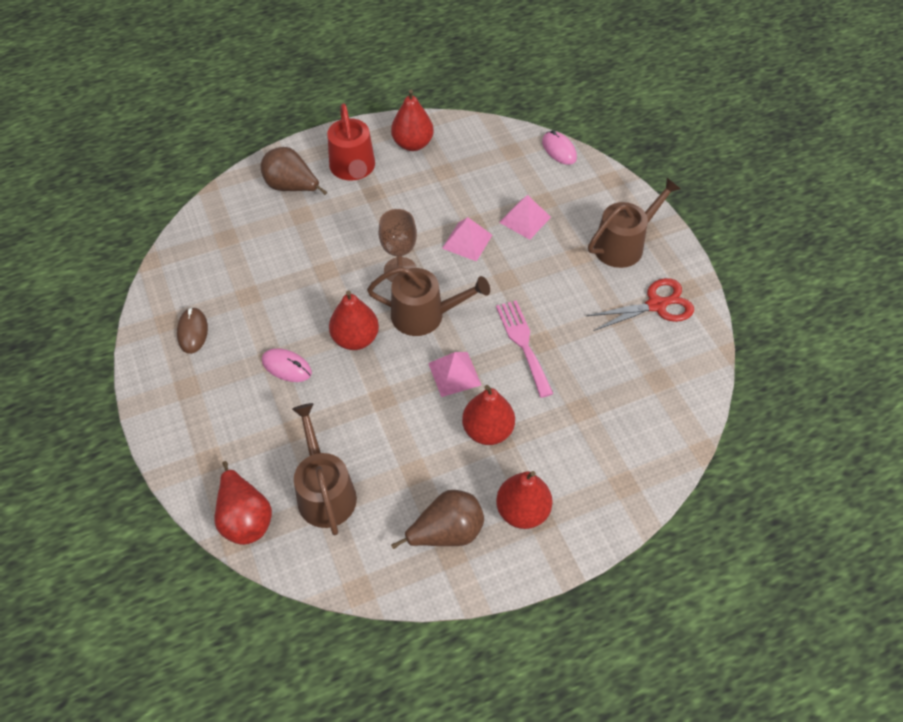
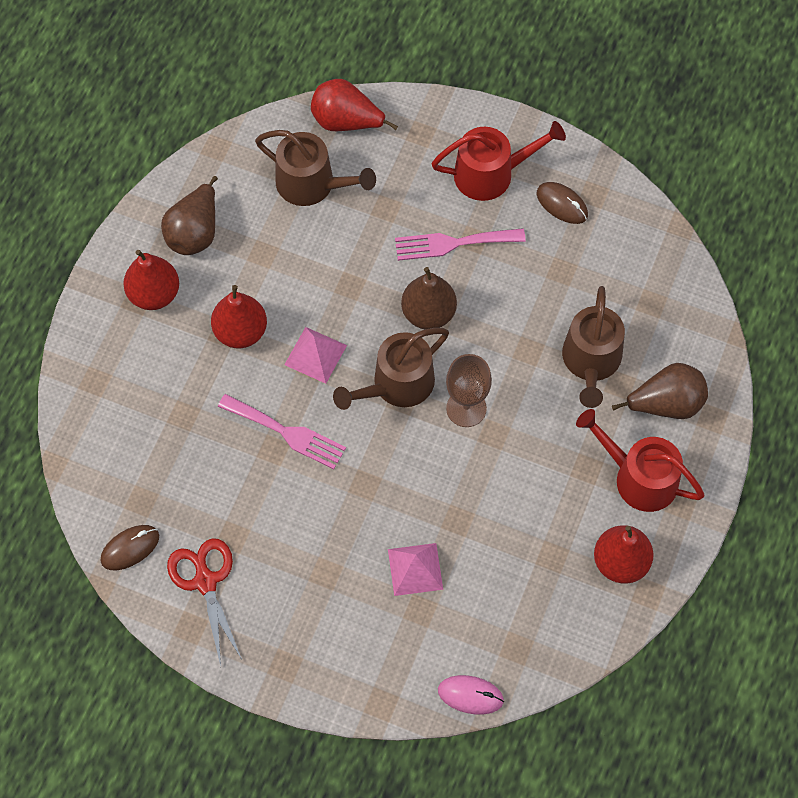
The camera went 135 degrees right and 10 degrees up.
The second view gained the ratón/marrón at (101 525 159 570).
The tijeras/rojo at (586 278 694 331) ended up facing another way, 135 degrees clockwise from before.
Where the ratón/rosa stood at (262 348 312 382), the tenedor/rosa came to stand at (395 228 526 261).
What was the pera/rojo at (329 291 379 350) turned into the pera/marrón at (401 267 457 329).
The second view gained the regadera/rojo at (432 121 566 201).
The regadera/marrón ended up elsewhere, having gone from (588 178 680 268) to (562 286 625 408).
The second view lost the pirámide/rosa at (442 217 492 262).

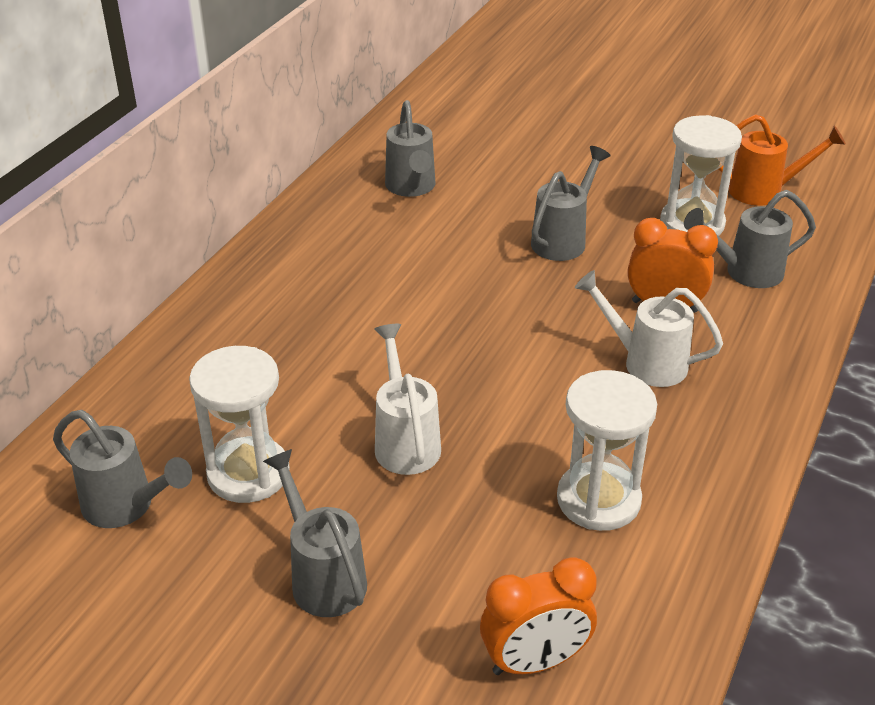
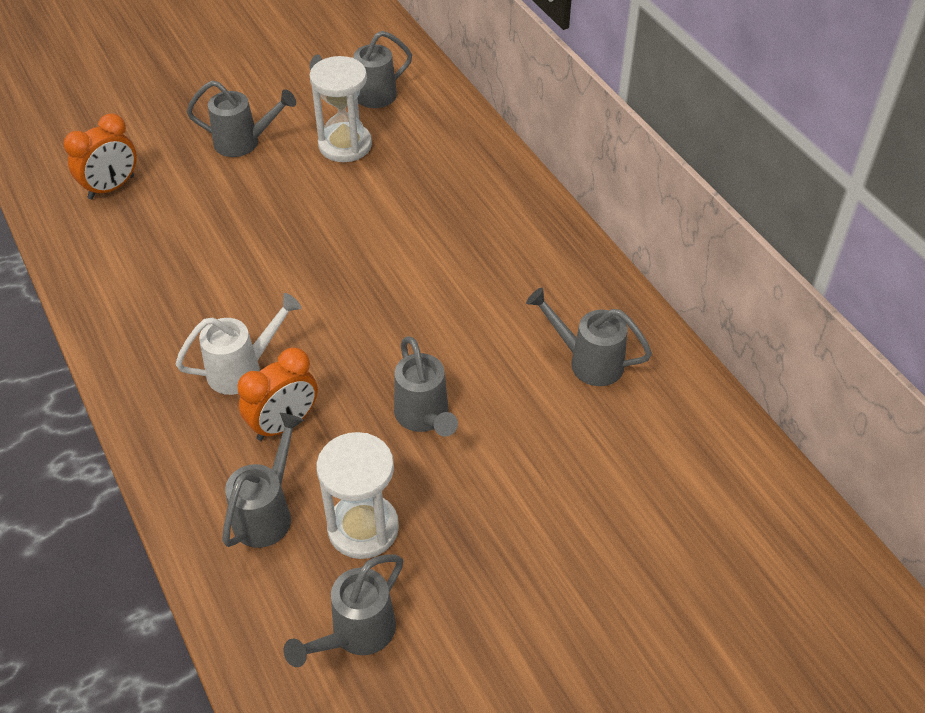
The camera went 125 degrees right and 10 degrees up.
The despertador/naranja at (480 557 597 675) ended up facing another way, 150 degrees counterclockwise from before.
What was the regadera/naranja at (718 114 846 206) turned into the regadera/gris at (283 555 403 667).
The second view lost the regadera/blanco at (374 324 441 475).
The second view lost the reloj de arena/blanco at (557 370 657 531).

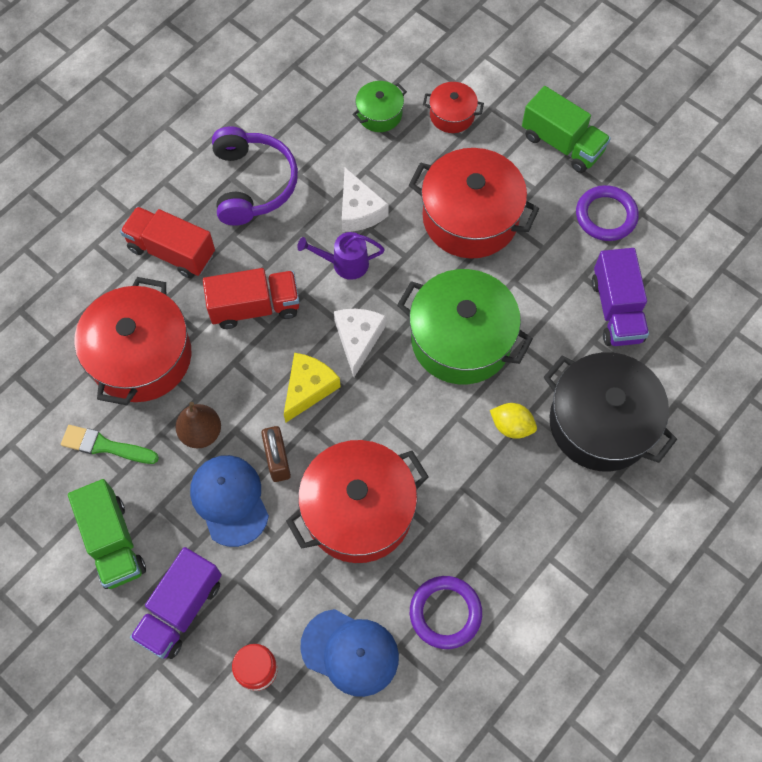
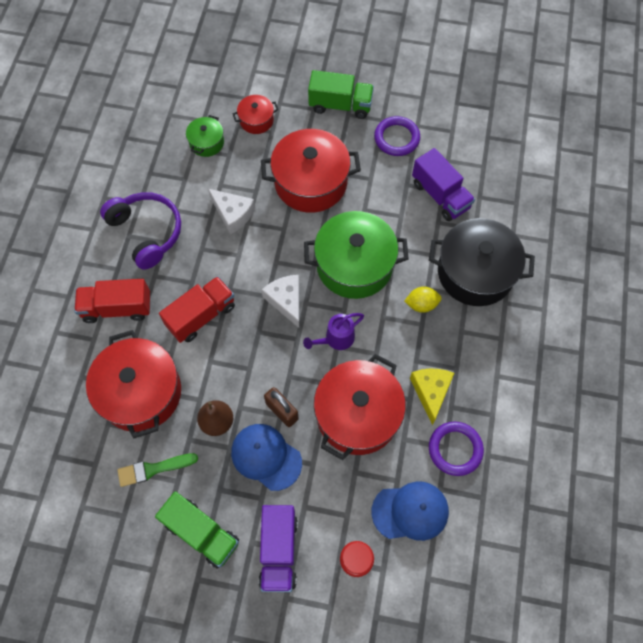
The camera went 30 degrees left and 0 degrees up.
The regadera/morado ended up elsewhere, having gone from (297 232 384 280) to (303 313 364 350).
The queso/amarillo ended up elsewhere, having gone from (284 353 341 422) to (410 369 454 425).

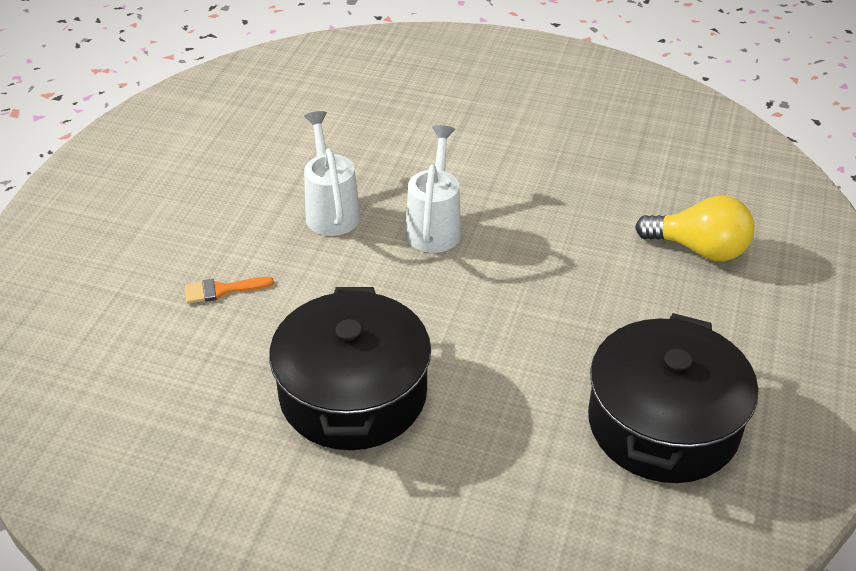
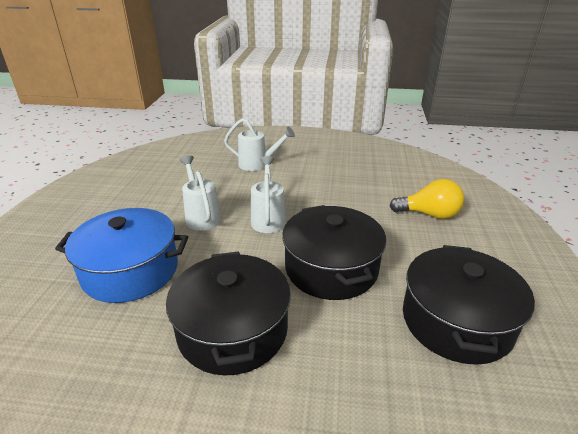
The camera went 10 degrees left and 10 degrees down.
Where the pincel/naranja stood at (185 277 274 304), the olla/azul came to stand at (55 208 188 303).
The second view gained the regadera/blanco at (224 118 295 171).
The second view gained the olla/negro at (282 205 386 300).

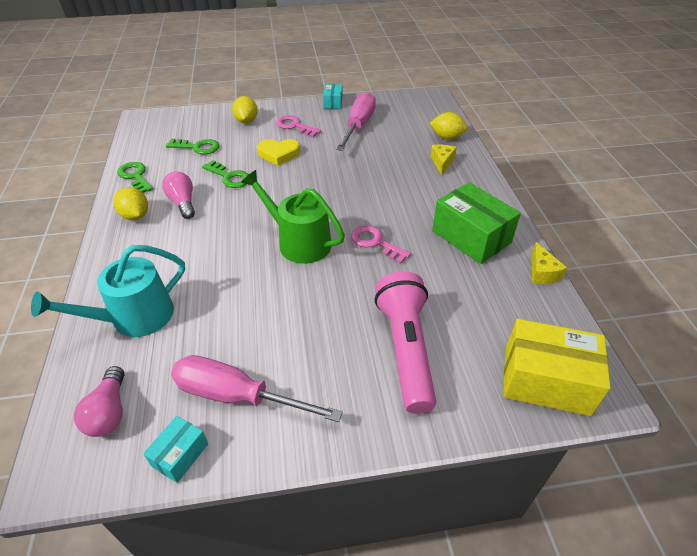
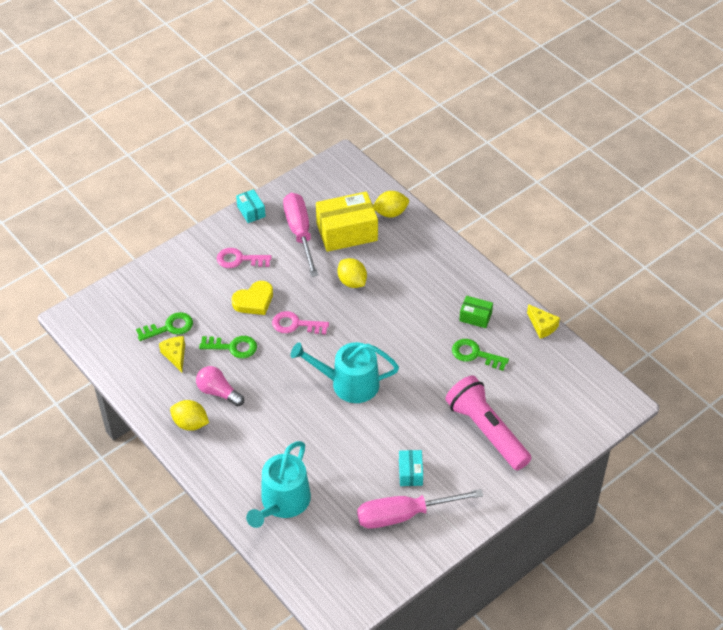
The camera went 30 degrees left and 5 degrees up.
The queso/amarillo ended up elsewhere, having gone from (430 145 457 175) to (159 336 185 372).
The llave/rosa ended up elsewhere, having gone from (351 225 411 264) to (272 311 329 335).
What was the regadera/verde at (241 170 345 264) turned into the regadera/turquesa at (291 342 399 403).
The caja/amarillo ended up elsewhere, having gone from (503 319 611 416) to (316 192 378 252).
The limón/amarillo ended up elsewhere, having gone from (232 96 258 123) to (338 258 367 288).
The caja/turquesa ended up elsewhere, having gone from (143 416 208 483) to (399 450 423 486).
The llave/verde ended up elsewhere, having gone from (117 162 153 193) to (452 339 509 371).
The size of the caja/verde at (432 182 521 264) changed by a factor of 0.50.
The second view lost the bombilla/rosa at (74 366 125 437).

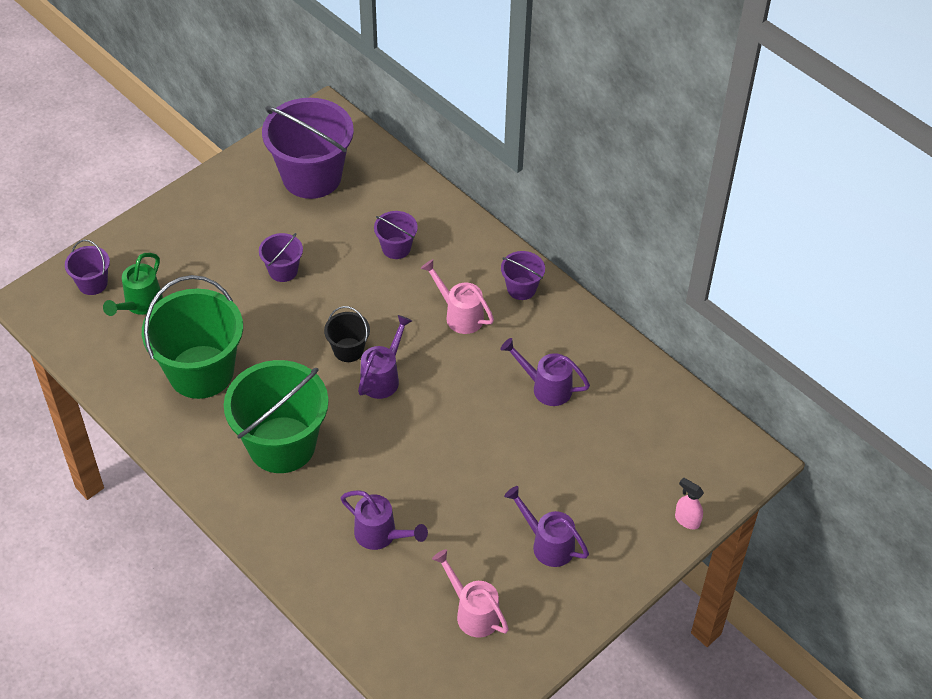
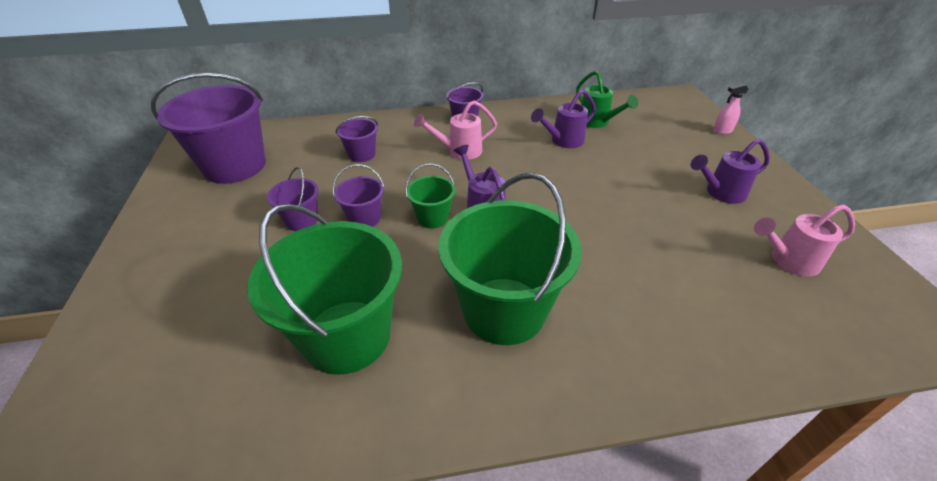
The camera went 55 degrees left and 10 degrees down.
The balde/morado ended up elsewhere, having gone from (65 240 110 295) to (332 164 384 227).
What was the balde/negro at (324 306 370 362) turned into the balde/verde at (405 163 456 229).
The regadera/verde ended up elsewhere, having gone from (103 253 163 316) to (576 71 638 128).
The second view lost the regadera/morado at (341 490 428 550).

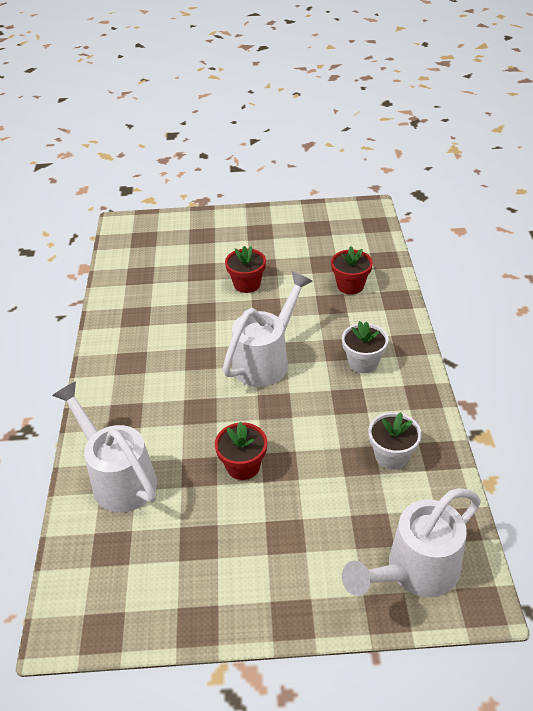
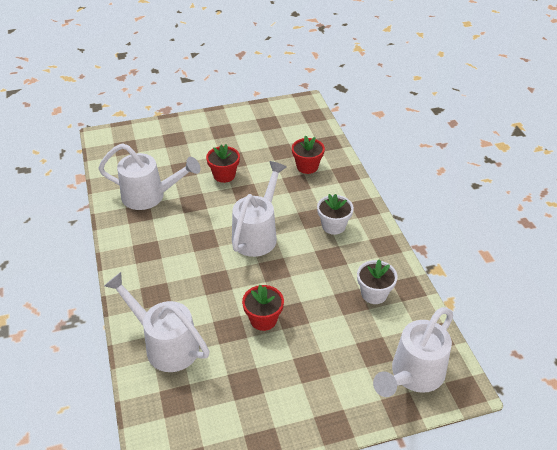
The camera went 15 degrees left and 0 degrees up.
The second view gained the regadera/blanco at (98 143 200 210).

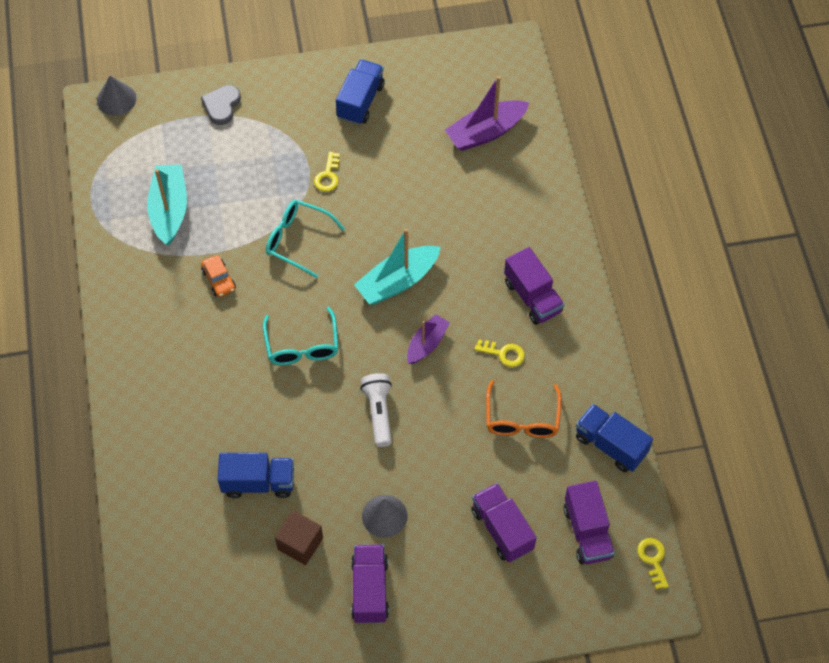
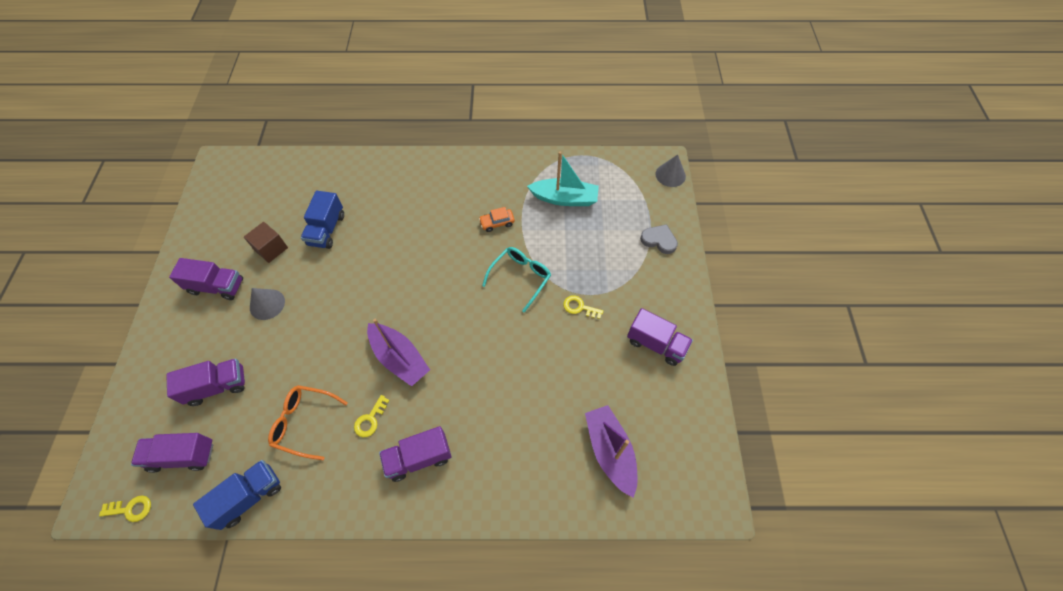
The camera went 100 degrees right and 0 degrees up.
The size of the barco/morado at (407 314 450 364) changed by a factor of 1.59.
What was the camión/azul at (336 59 385 125) turned into the camión/morado at (627 308 693 366).
The second view lost the gafas/turquesa at (263 307 339 365).
The second view lost the barco/turquesa at (354 229 441 305).
The second view lost the lámpara de mano/blanco at (360 373 392 447).

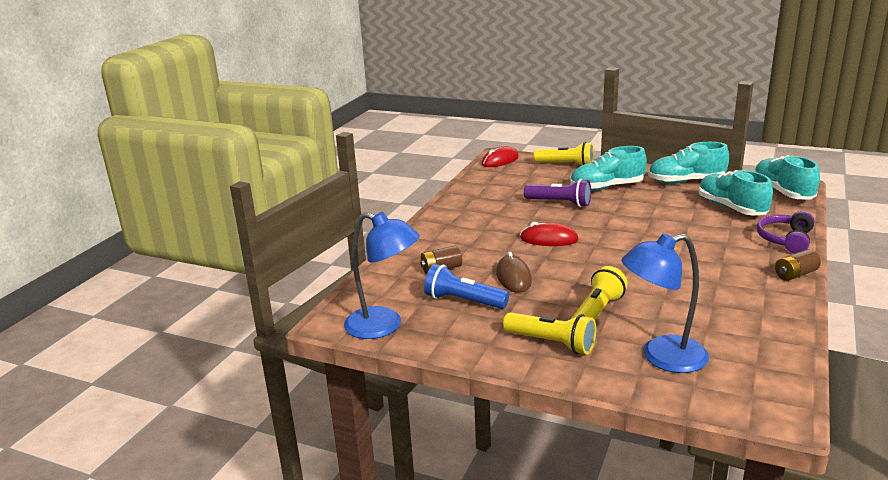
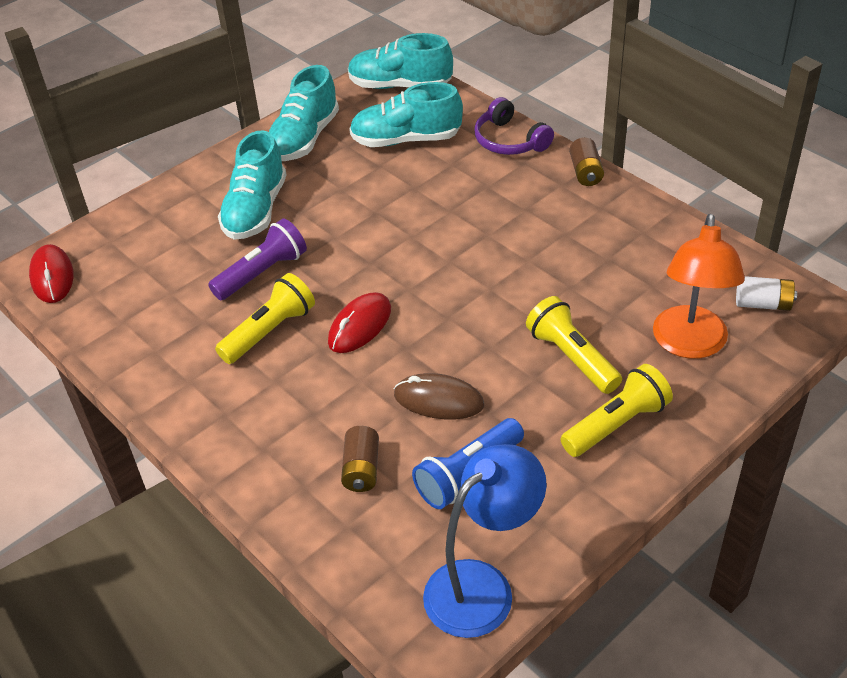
The camera went 65 degrees left and 20 degrees up.
The lámpara de mano/amarillo ended up elsewhere, having gone from (534 142 594 165) to (215 273 315 364).
What was the lámpara/azul at (621 233 709 373) turned into the lámpara/naranja at (653 214 745 359).
The second view gained the pila/blanco at (736 276 797 311).

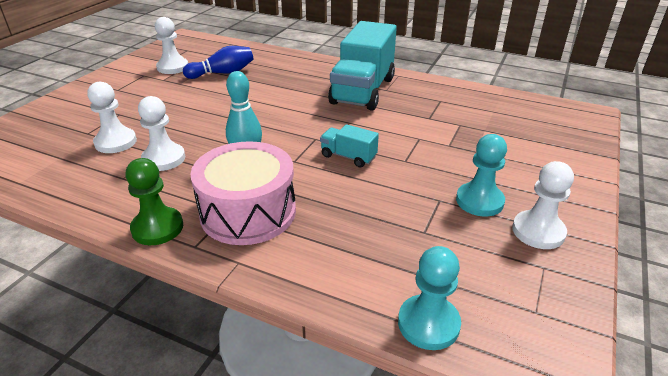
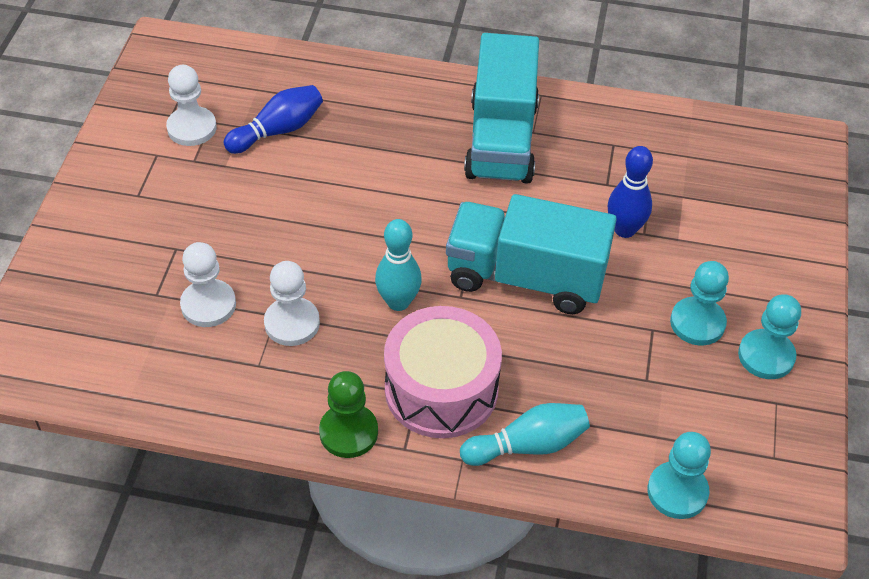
The camera went 15 degrees left and 15 degrees up.
The size of the camión/turquesa at (320 124 379 168) changed by a factor of 2.21.
The second view gained the bolo/turquesa at (460 403 590 466).
The second view gained the bolo/azul at (608 146 653 238).
What was the peón/blanco at (512 161 574 249) turned into the peón/turquesa at (738 294 801 379).

